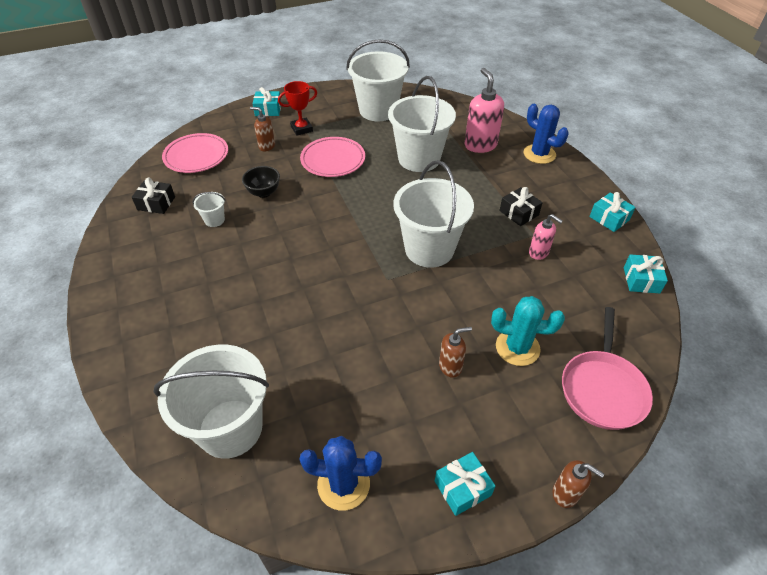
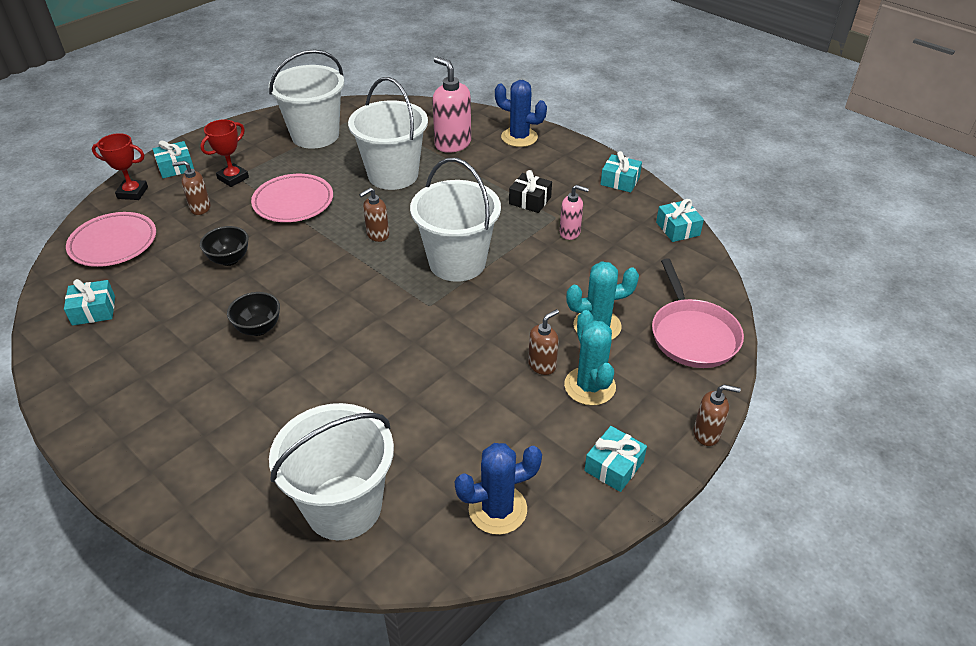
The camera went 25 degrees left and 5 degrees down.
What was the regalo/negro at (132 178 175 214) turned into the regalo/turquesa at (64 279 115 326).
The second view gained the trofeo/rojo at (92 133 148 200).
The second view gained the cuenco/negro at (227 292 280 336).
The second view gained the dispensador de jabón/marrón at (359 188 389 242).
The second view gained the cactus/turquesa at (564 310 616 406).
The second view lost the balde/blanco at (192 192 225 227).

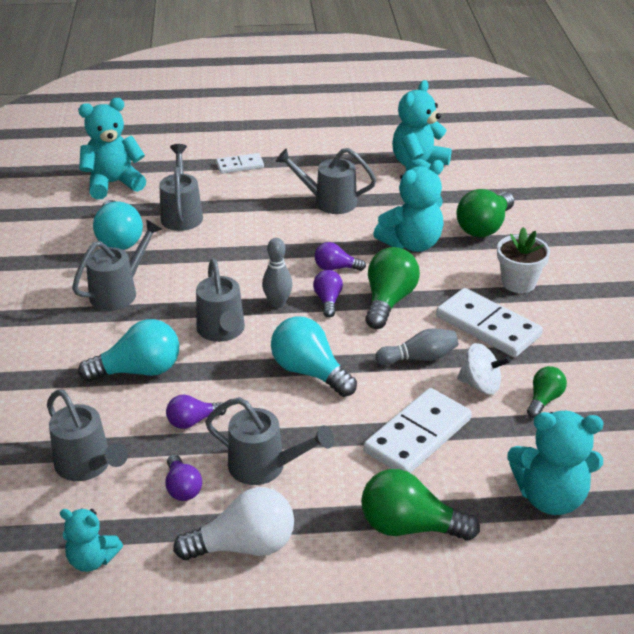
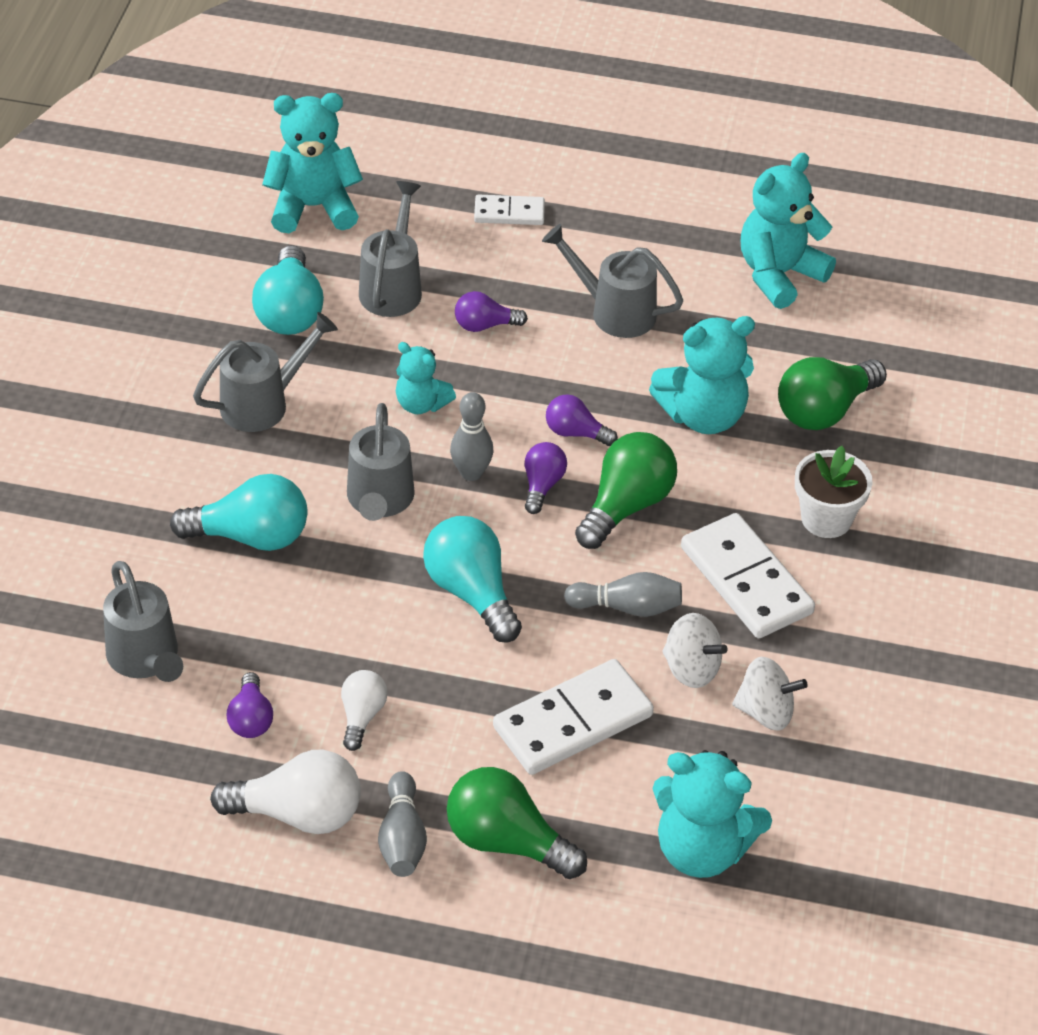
The camera went 15 degrees right and 10 degrees up.
Where the regadera/gris stood at (205 397 334 485), the bombilla/blanco came to stand at (341 670 388 751).
The second view gained the bolo/gris at (378 771 427 877).
The osito/turquesa ended up elsewhere, having gone from (60 508 123 572) to (396 342 456 414).
The bombilla/morado ended up elsewhere, having gone from (166 395 227 429) to (455 291 528 332).
Where the bombilla/verde stood at (527 366 567 418), the peonza/blanco came to stand at (732 657 808 731).

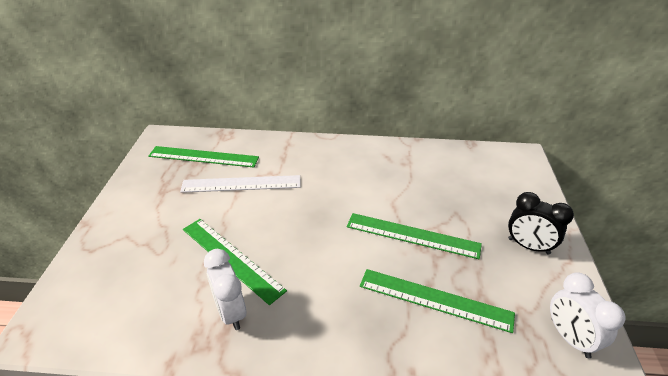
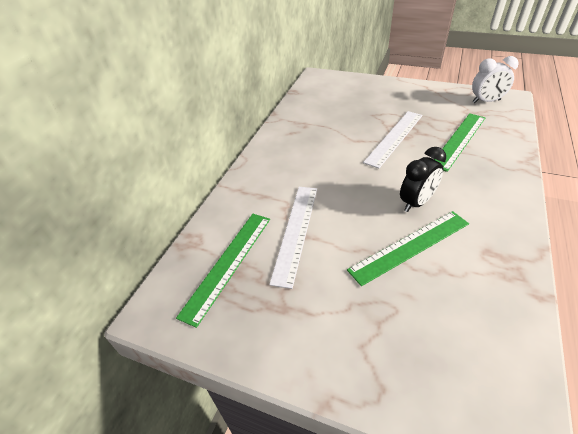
The camera went 70 degrees left and 5 degrees up.
What was the regla/verde at (347 213 482 259) turned into the regla/blanco at (363 111 423 168).
The despertador/negro ended up elsewhere, having gone from (508 192 574 255) to (400 147 446 212).
The second view lost the despertador/blanco at (204 249 246 330).

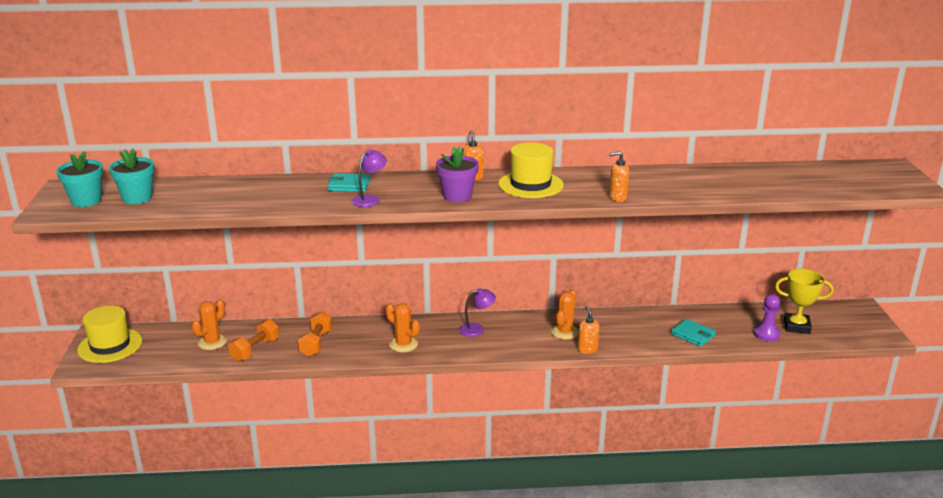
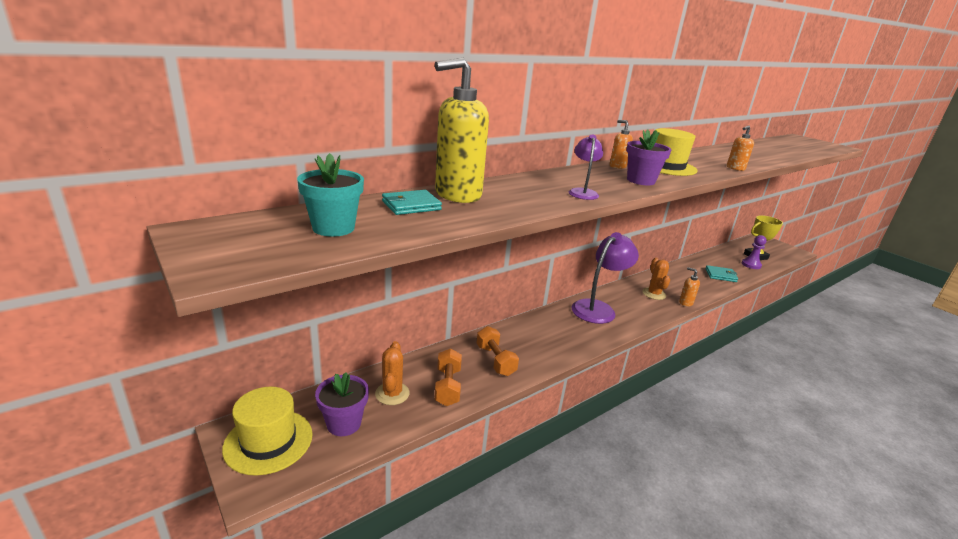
The camera went 35 degrees left and 0 degrees up.
The second view gained the maceta/morado at (315 372 369 436).
The cartera/turquesa ended up elsewhere, having gone from (328 173 370 192) to (382 190 442 215).
The second view gained the dispensador de jabón/amarillo at (435 57 489 203).
The size of the lámpara/morado at (459 288 496 337) changed by a factor of 1.94.
The second view lost the maceta/turquesa at (56 151 103 207).
The second view lost the cactus/naranja at (386 303 420 352).

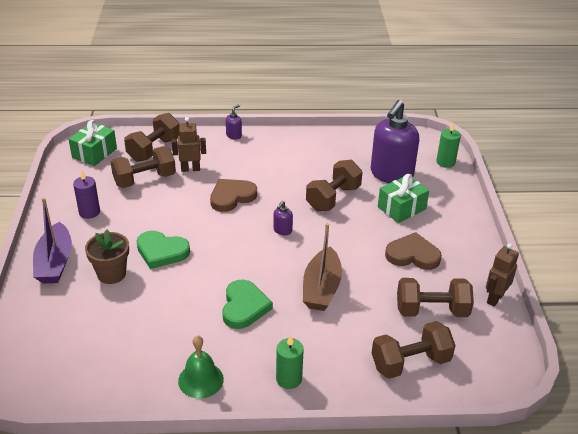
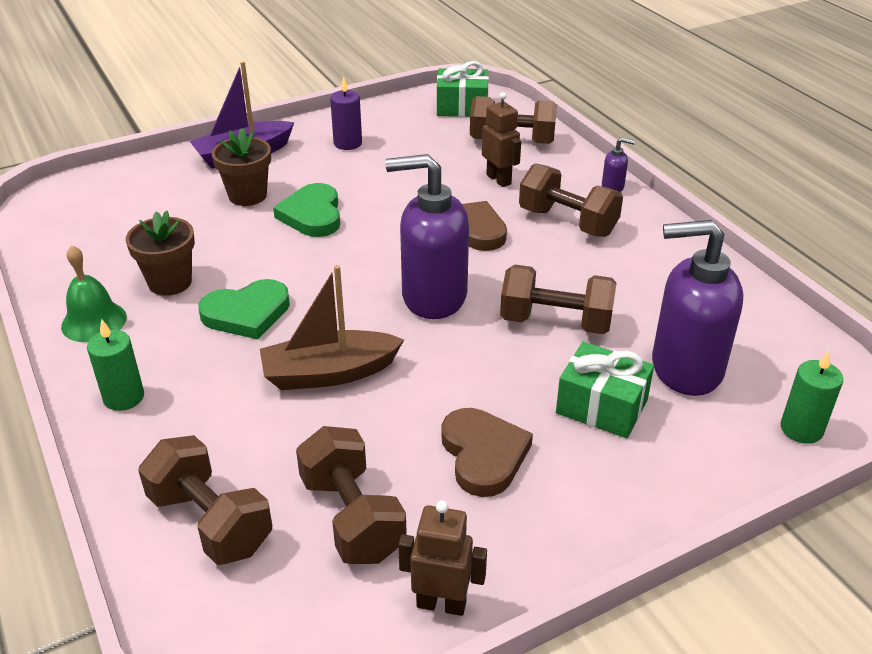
The camera went 65 degrees right and 0 degrees up.
The second view gained the maceta/marrón at (126 211 195 296).
The size of the dispensador de jabón/morado at (273 201 293 235) changed by a factor of 2.47.
The mancuerna/marrón ended up elsewhere, having gone from (111 146 176 188) to (519 163 623 237).

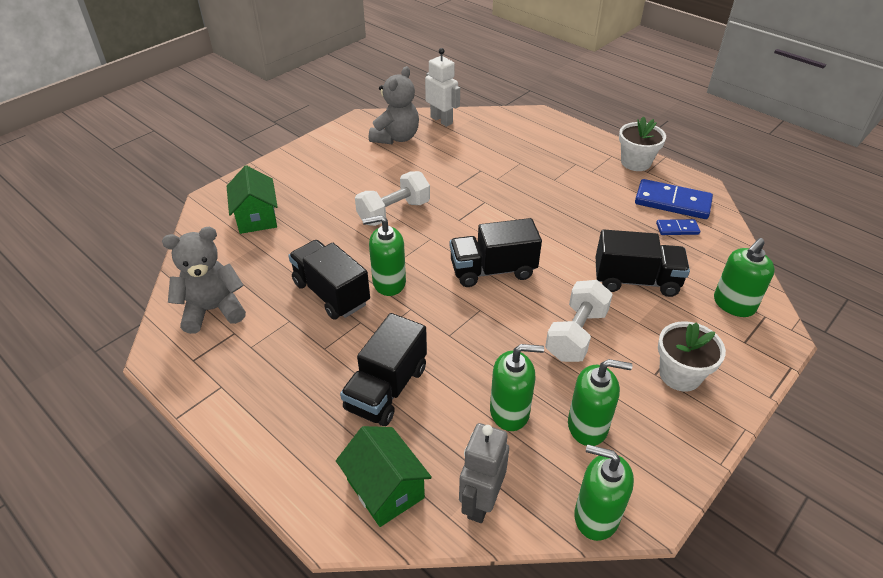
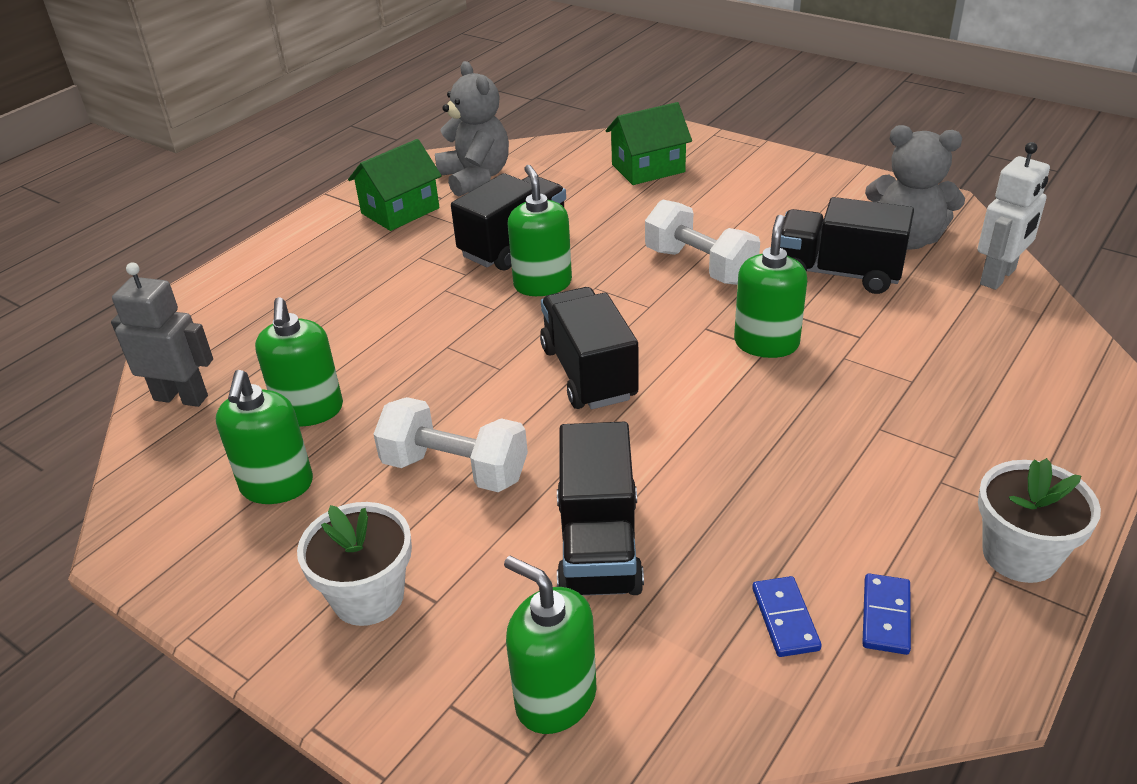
The camera went 85 degrees right and 5 degrees down.
The casa/verde ended up elsewhere, having gone from (336 426 432 527) to (348 139 442 231).
The dispensador de jabón/verde ended up elsewhere, having gone from (574 444 634 541) to (734 215 807 358).
The camión/negro ended up elsewhere, having gone from (340 313 427 426) to (780 197 914 294).
The size of the ficha de dominó/azul at (635 179 713 219) changed by a factor of 0.53.

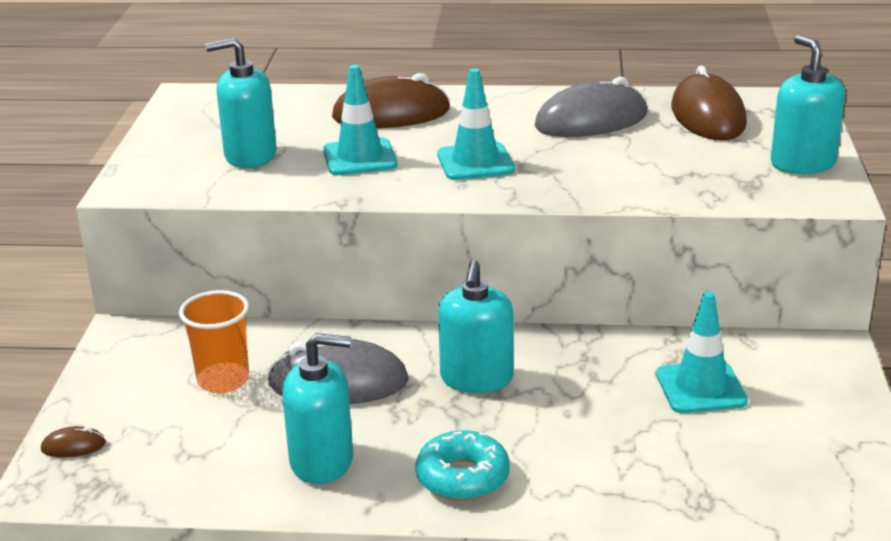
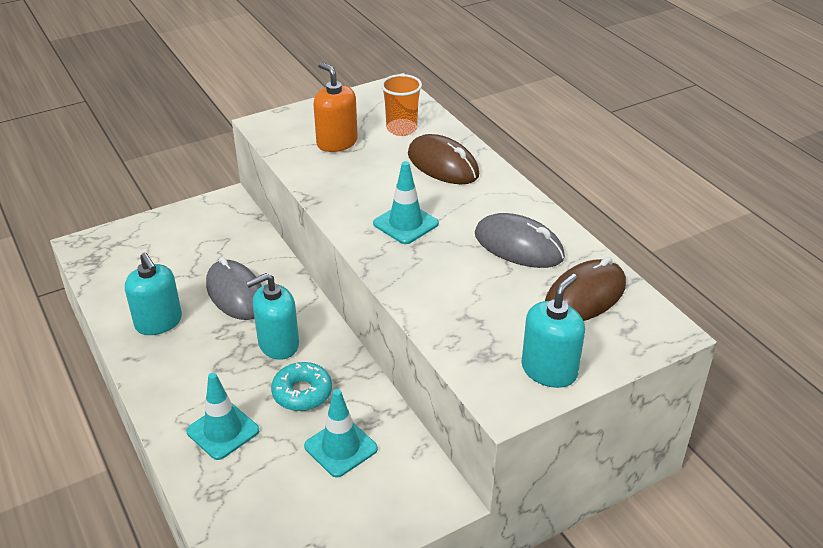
The camera went 55 degrees right and 10 degrees up.
The cono de tráfico/turquesa ended up elsewhere, having gone from (323 65 398 175) to (186 373 259 460).
The rosquilla/turquesa ended up elsewhere, having gone from (415 430 510 501) to (271 362 332 411).
What was the dispensador de jabón/turquesa at (206 38 277 168) turned into the dispensador de jabón/naranja at (314 62 358 152).
The vaso/naranja ended up elsewhere, having gone from (179 290 249 393) to (381 74 422 136).
The second view lost the ratón/marrón at (41 426 106 458).

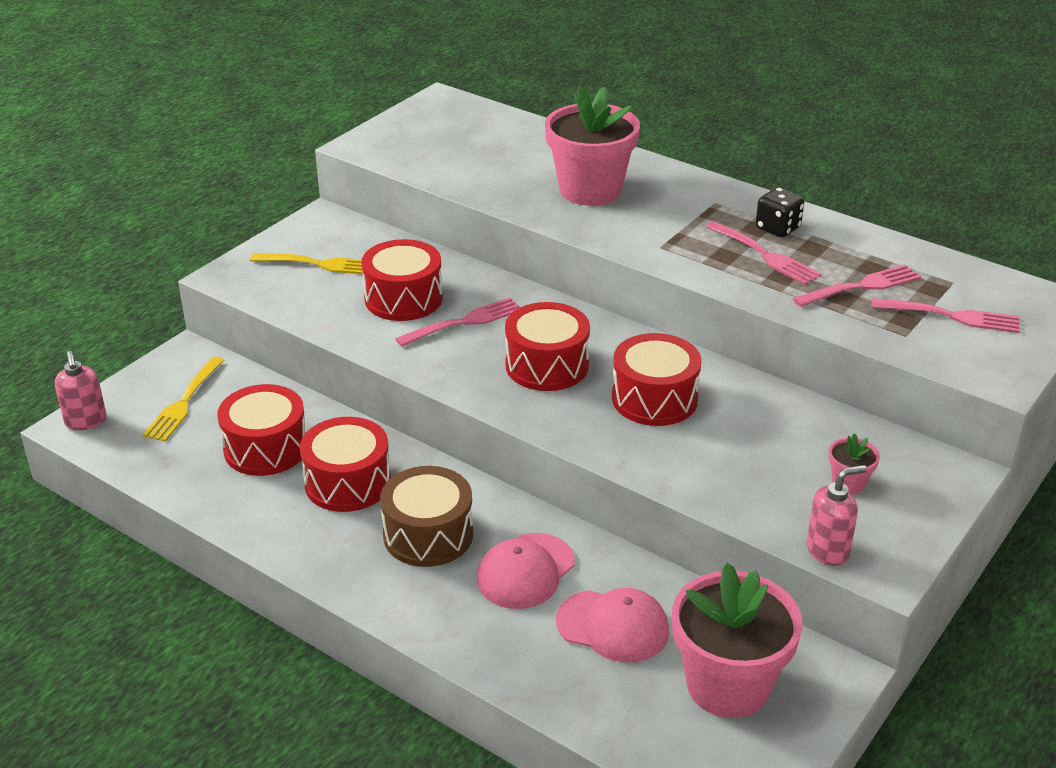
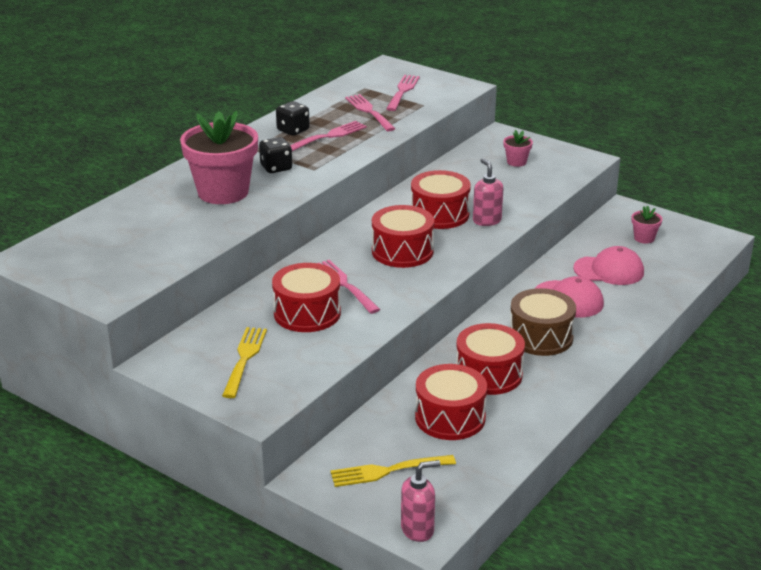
The camera went 90 degrees left and 5 degrees down.
The second view gained the dado/negro at (259 137 293 173).
The tenedor/amarillo at (143 356 224 442) ended up facing another way, 150 degrees clockwise from before.
The dispensador de jabón/rosa ended up elsewhere, having gone from (806 465 867 566) to (473 158 503 226).
The gorra/rosa at (556 588 669 663) ended up facing another way, 75 degrees clockwise from before.
The size of the maceta/rosa at (672 563 803 718) changed by a factor of 0.43.

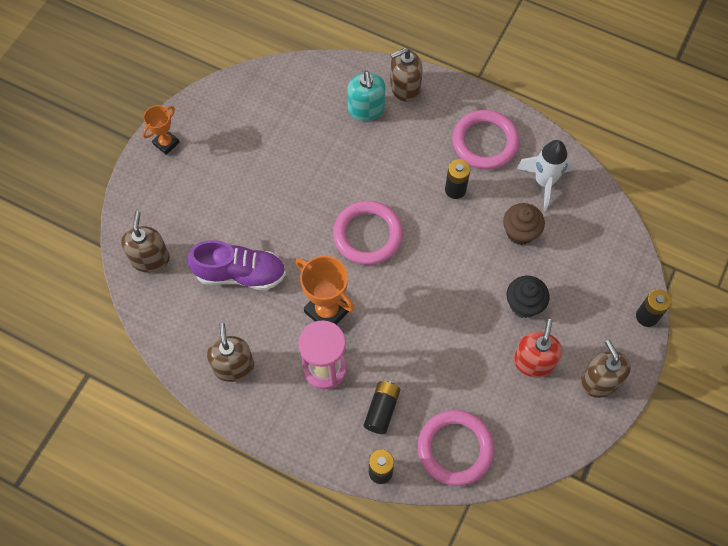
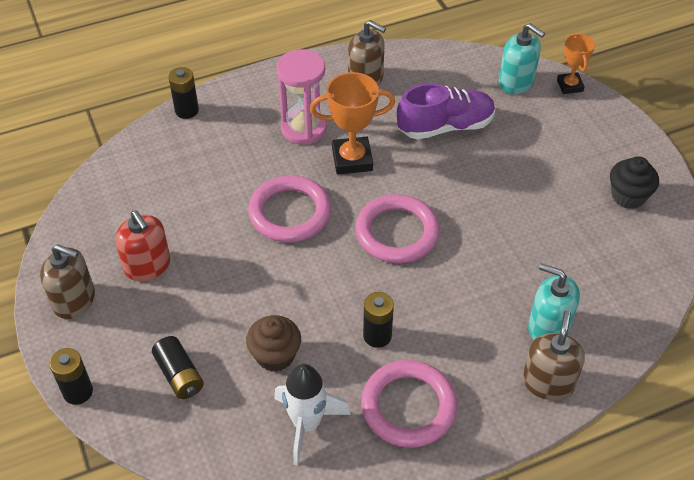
The camera went 130 degrees right and 15 degrees down.
The pila/negro ended up elsewhere, having gone from (364 381 400 434) to (152 336 204 399).
The anillo/rosa ended up elsewhere, having gone from (418 410 494 486) to (248 176 331 242).
The zapato/morado at (187 240 286 290) ended up facing another way, 150 degrees counterclockwise from before.
What was the dispensador de jabón/marrón at (121 211 170 273) turned into the dispensador de jabón/turquesa at (499 23 545 94).
The trofeo/naranja ended up elsewhere, having gone from (142 105 179 155) to (557 33 595 94).
The magdalena/negro ended up elsewhere, having gone from (506 276 549 318) to (610 156 659 209).

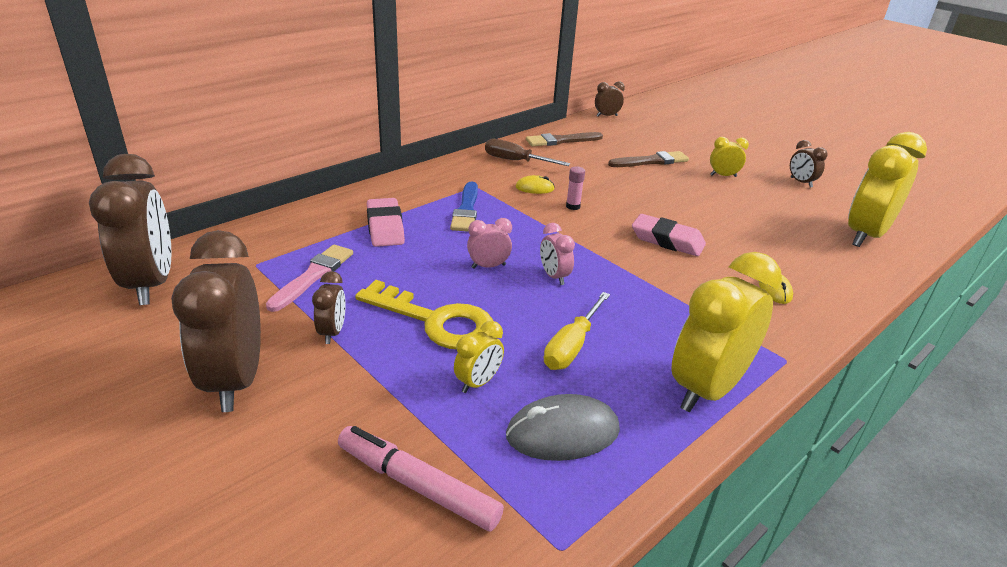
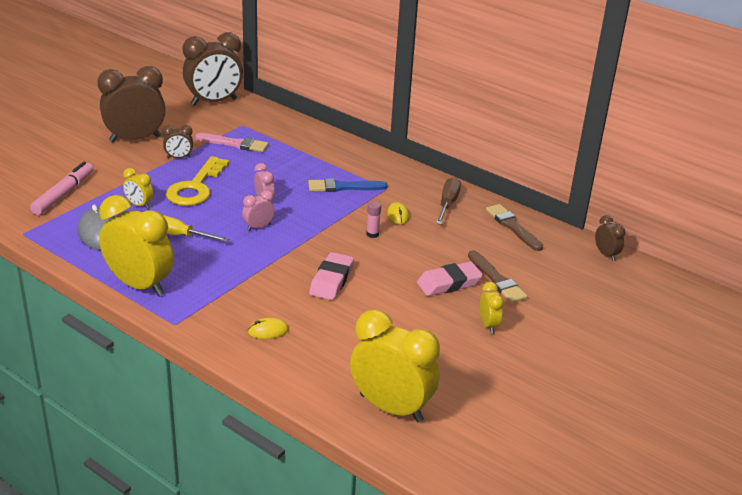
The camera went 80 degrees right and 0 degrees up.
The goma de borrar/rosa ended up elsewhere, having gone from (367 198 405 247) to (417 261 483 296).
The second view lost the despertador/marrón at (790 140 828 187).

